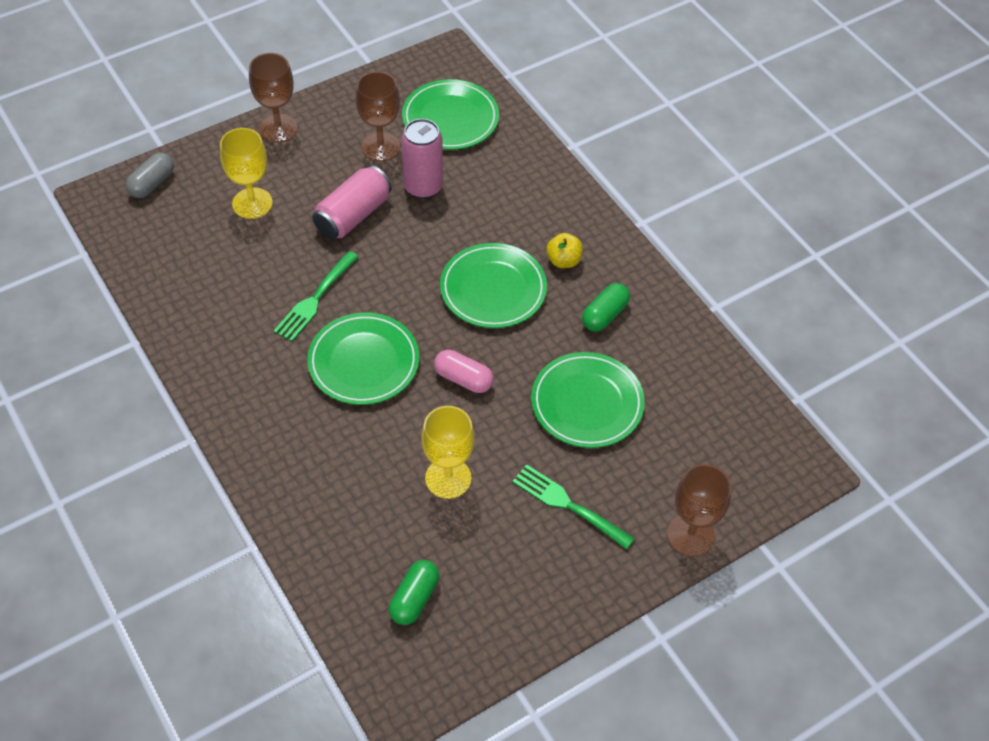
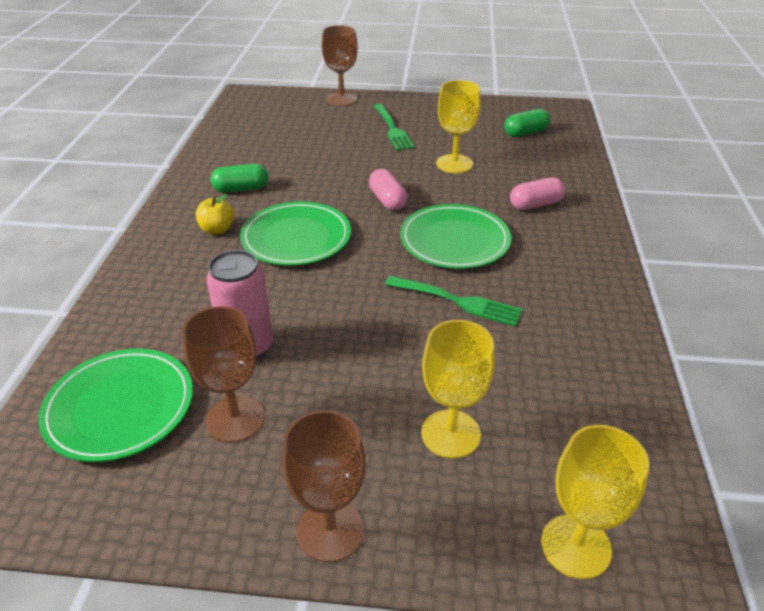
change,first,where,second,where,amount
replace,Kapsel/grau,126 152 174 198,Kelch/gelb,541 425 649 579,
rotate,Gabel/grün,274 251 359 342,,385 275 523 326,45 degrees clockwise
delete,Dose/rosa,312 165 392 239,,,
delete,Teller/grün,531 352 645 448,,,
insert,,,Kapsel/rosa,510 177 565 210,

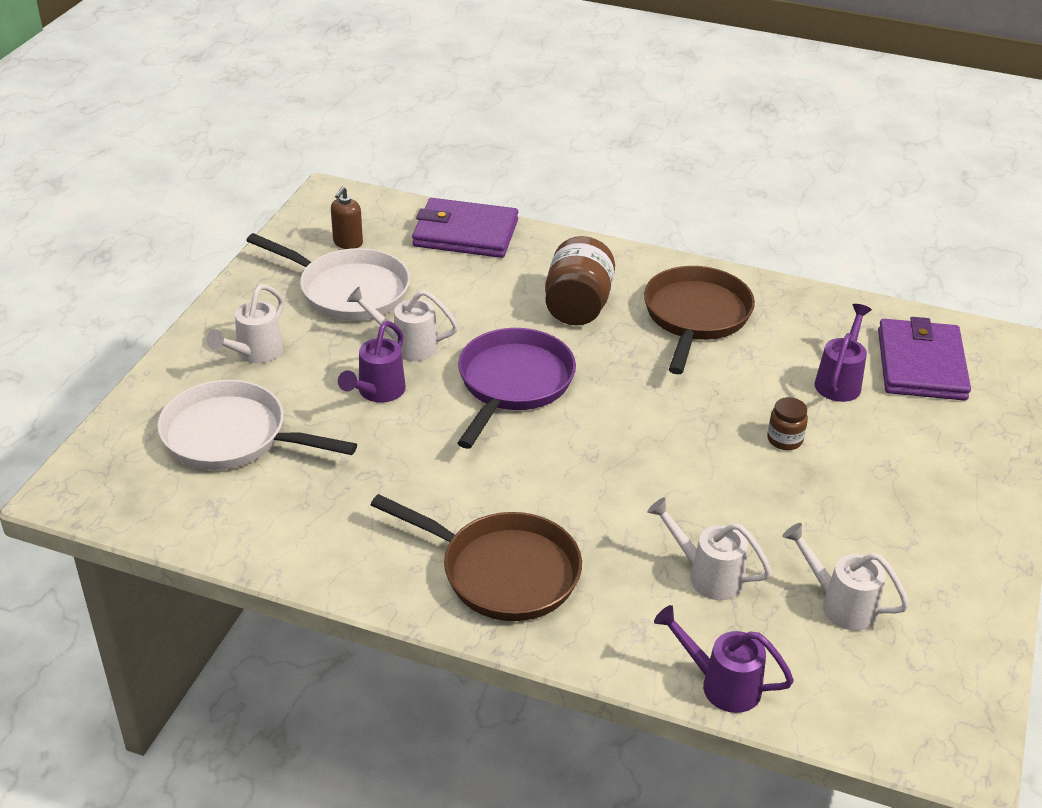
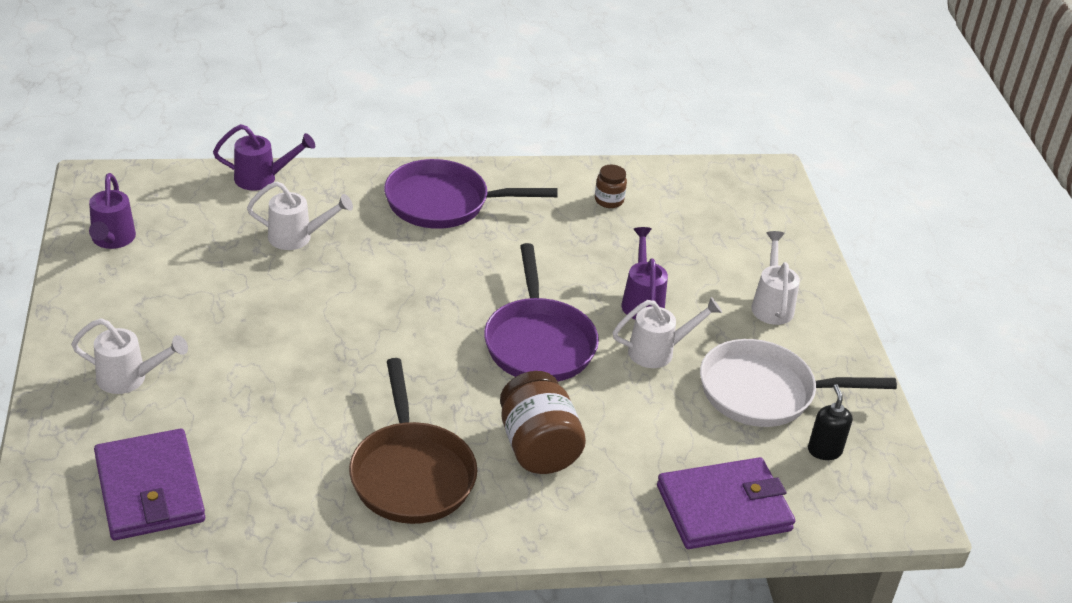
change,first,where,second,where,amount
delete,Pfanne/weiß,157 380 357 470,,,
recolor,Seifenspender/braun,331 186 363 249,Seifenspender/schwarz,808 384 852 460,
recolor,Pfanne/braun,371 494 582 621,Pfanne/lila,384 159 557 229,
move,Einmachglas/braun,767 397 808 450,,595 165 627 208,
move,Gießkanne/weiß,782 523 909 631,,71 318 188 394,
move,Gießkanne/lila,815 304 872 402,,89 173 136 249,

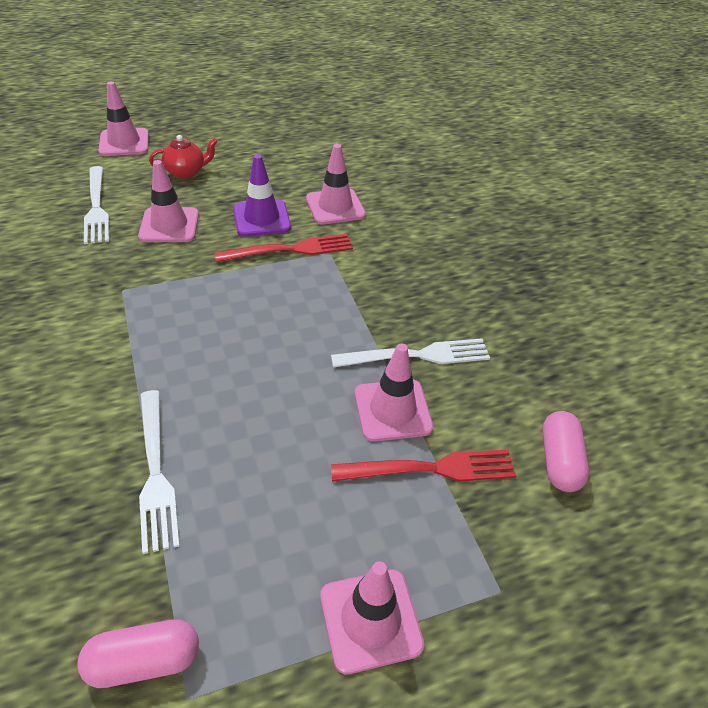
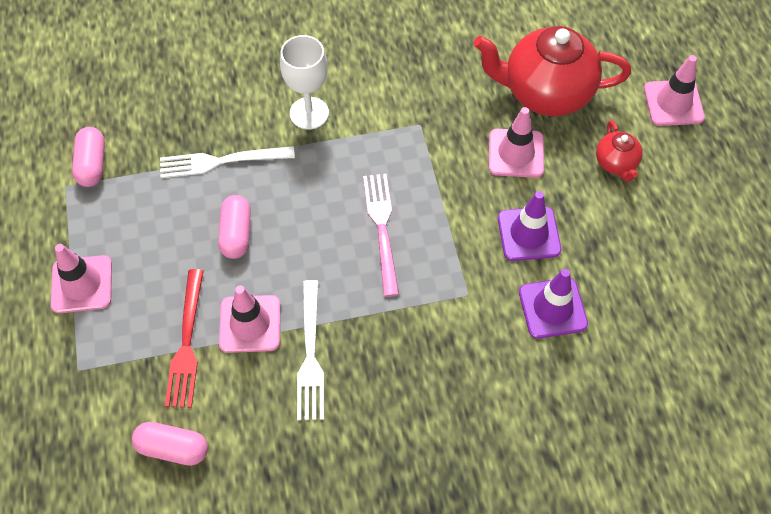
change,first,where,second,where,amount
replace,Gabel/weiß,84 166 109 244,Teekanne/rot,474 26 631 116,
delete,Gabel/rot,215 234 353 262,,,
recolor,Leitkegel/rosa,306 144 366 225,Leitkegel/lila,519 269 588 339,
insert,,,Kapsel/rosa,218 195 251 259,
insert,,,Kelch/weiß,280 35 329 130,
insert,,,Gabel/rosa,363 174 399 297,

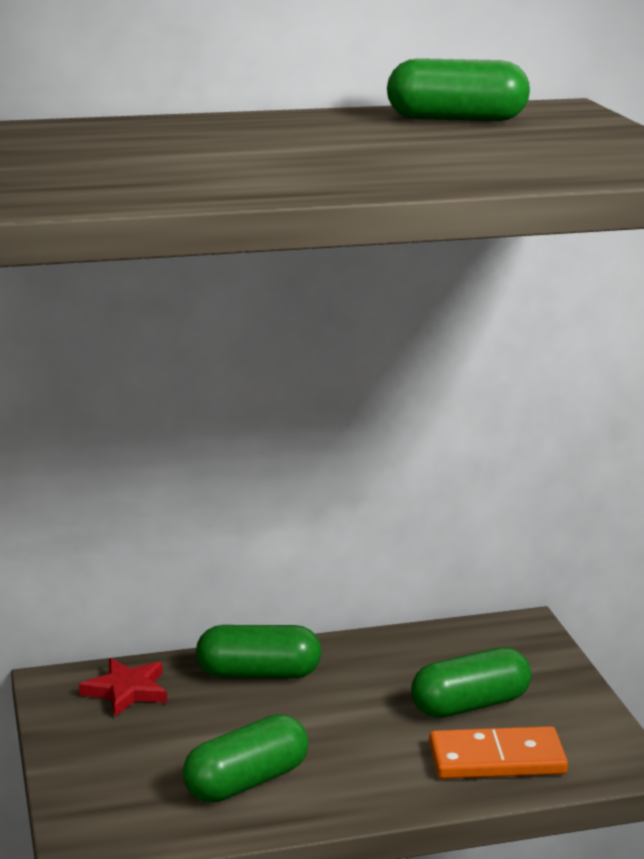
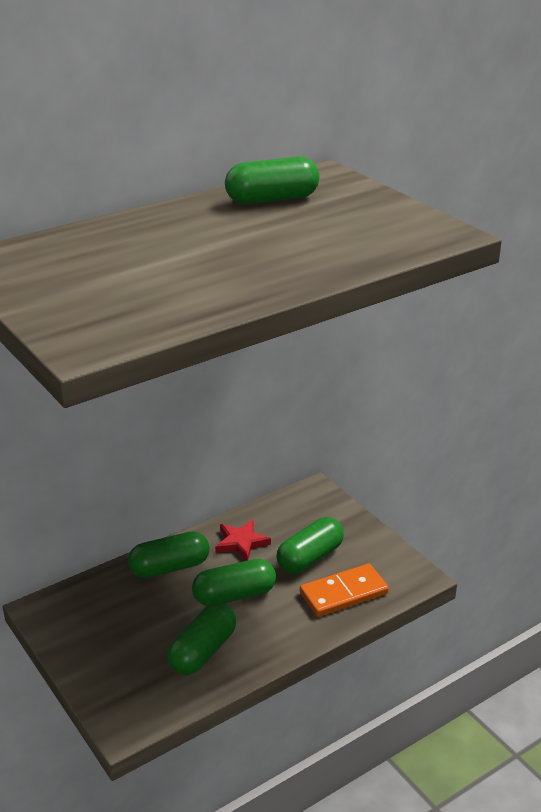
change,first,where,second,where,amount
move,Stern/rot,79 658 167 717,,215 519 271 561,
insert,,,Kapsel/grün,192 559 276 606,

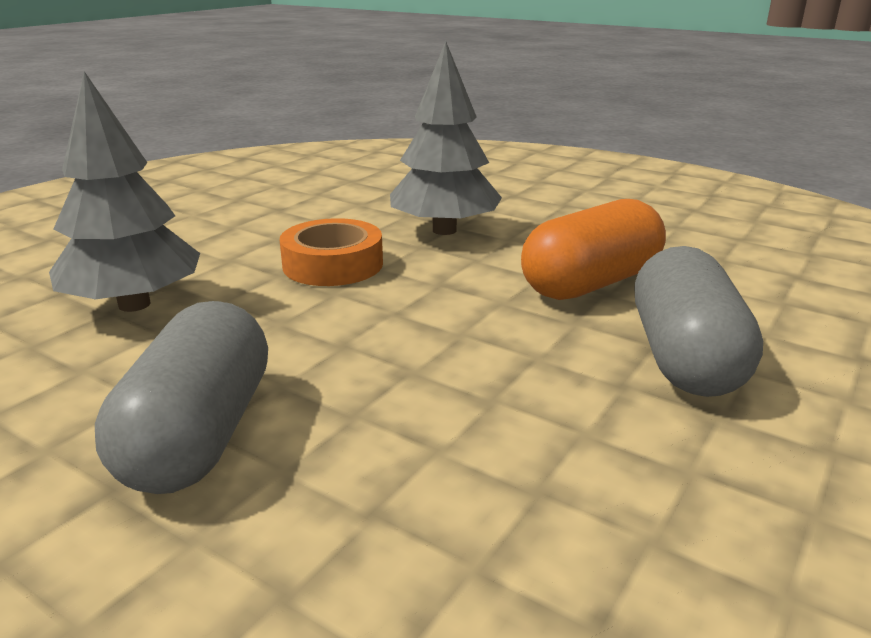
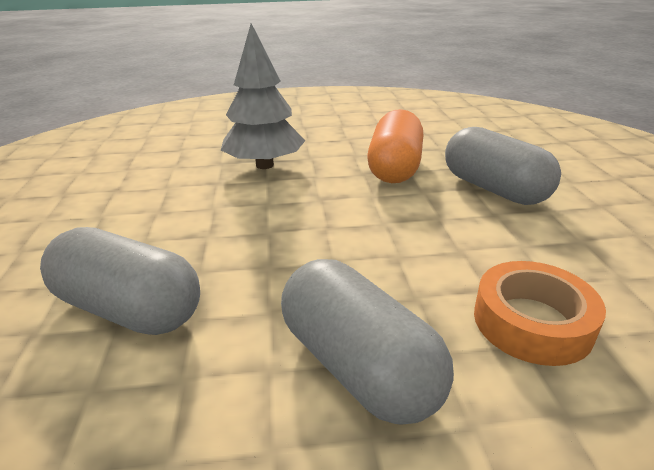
change,first,where,second,where,amount
replace,Baum/grau,49 71 200 312,Kapsel/grau,40 227 200 335,
move,Klebeband/orange,279 218 383 286,,474 261 606 366,

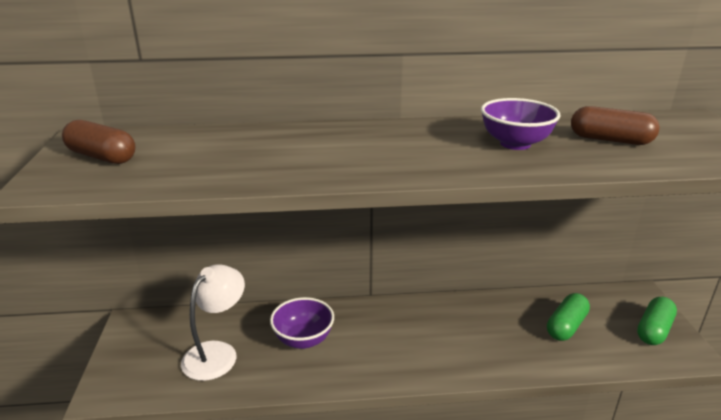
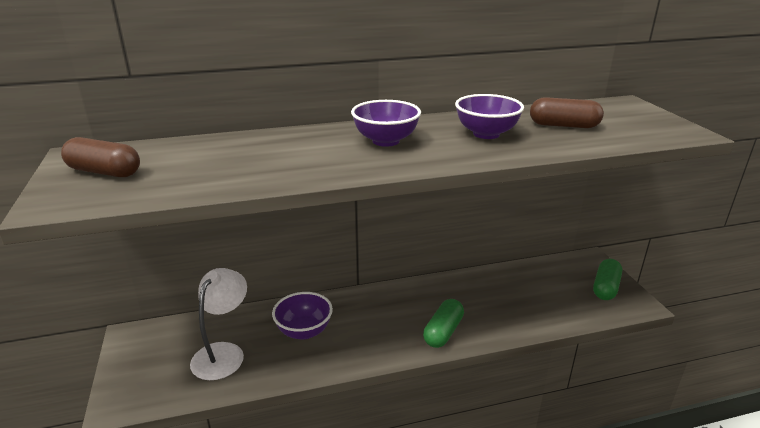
change,first,where,second,where,amount
move,Kapsel/grün,547 293 590 341,,423 299 464 348,
insert,,,Schüssel/lila,351 100 421 147,

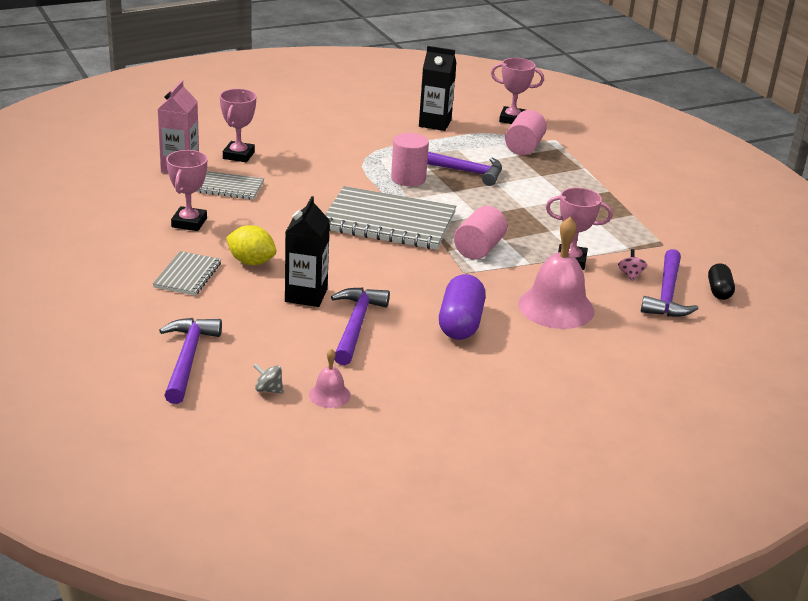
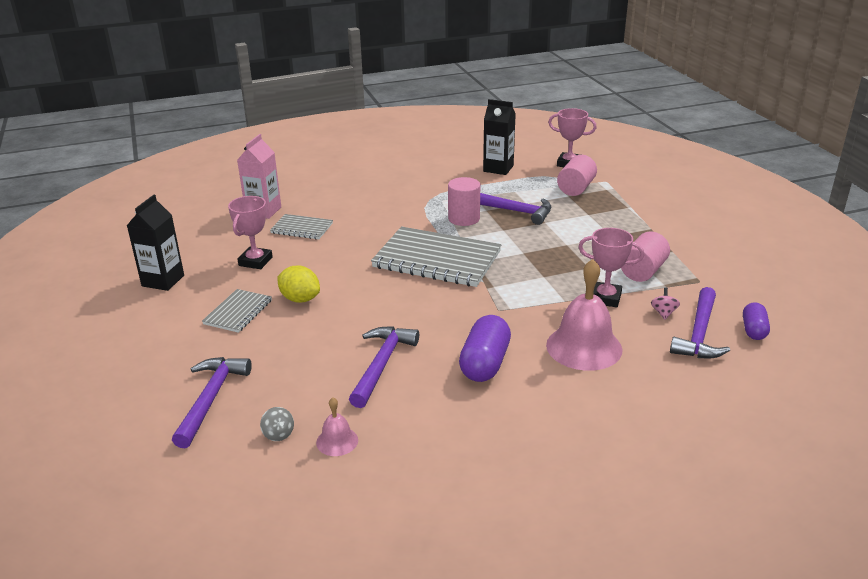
change,first,where,second,where,amount
delete,Pokal/rosa,220 89 256 163,,,
rotate,Kreisel/grau,253 364 283 393,,260 407 294 441,150 degrees counterclockwise
move,Getränkekarton/schwarz,285 196 330 307,,127 195 184 291,
move,Vollzylinder/rosa,454 206 507 260,,621 232 670 282,
recolor,Kapsel/schwarz,708 263 735 300,Kapsel/lila,743 302 770 340,

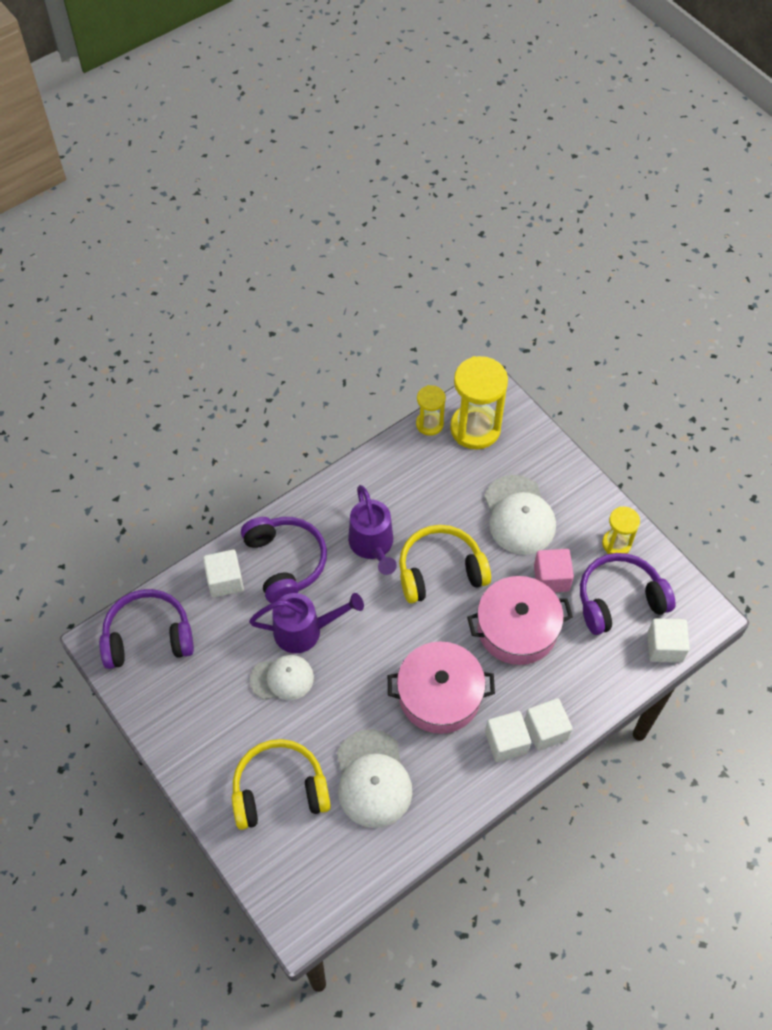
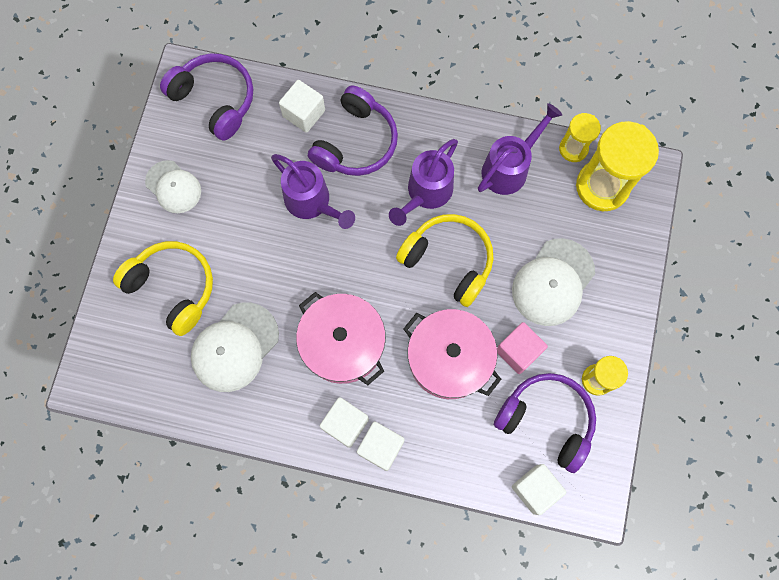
change,first,where,second,where,amount
move,Kappe/weiß,250 655 314 700,,145 160 201 213,
insert,,,Gießkanne/lila,478 103 562 195,

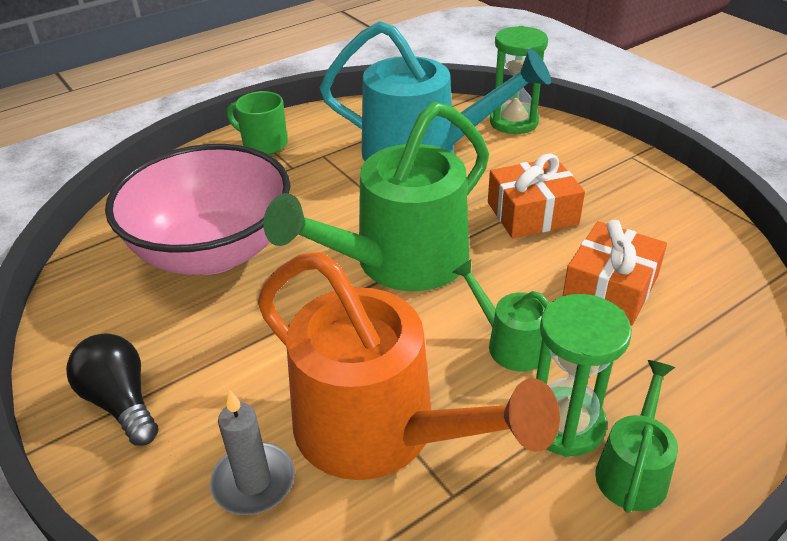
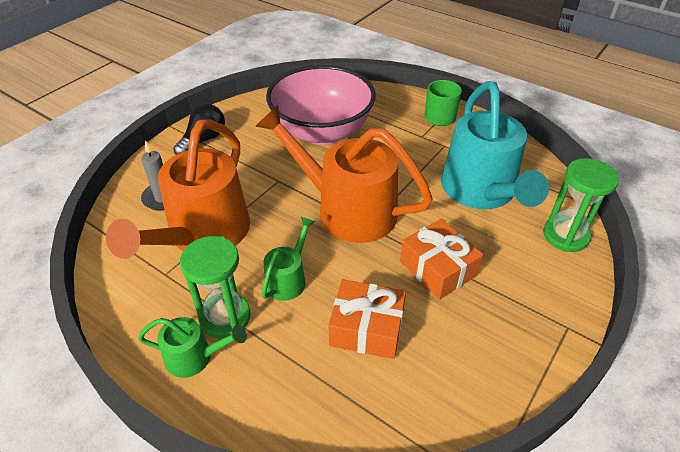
change,first,where,second,where,amount
recolor,Gießkanne/grün,263 102 489 291,Gießkanne/orange,255 105 433 243,

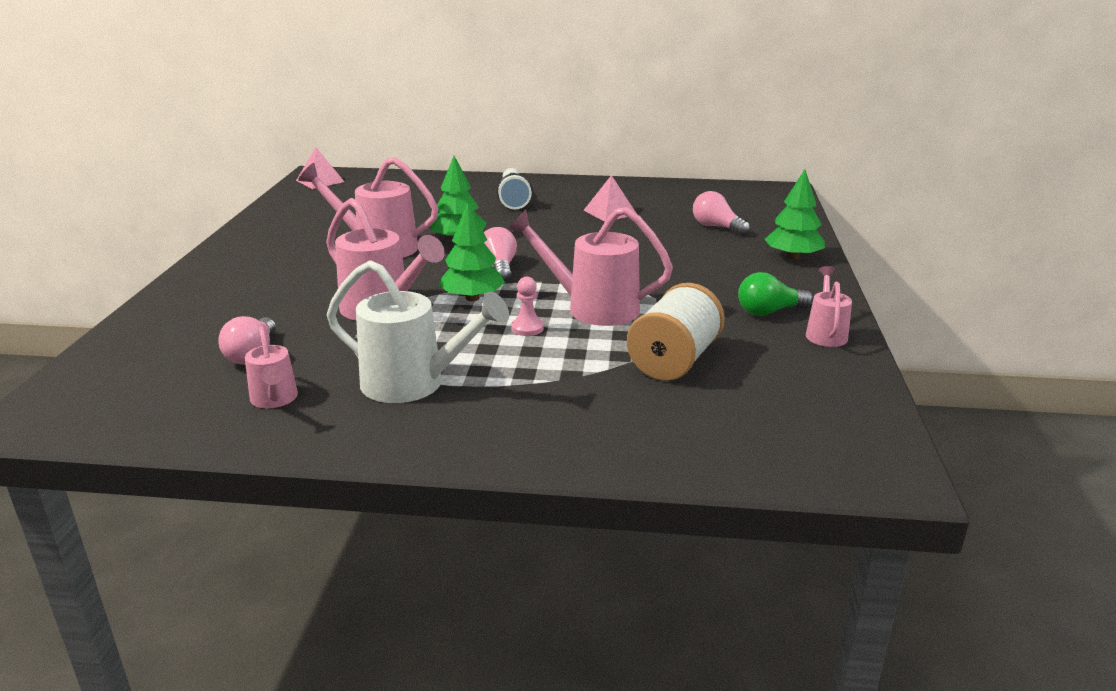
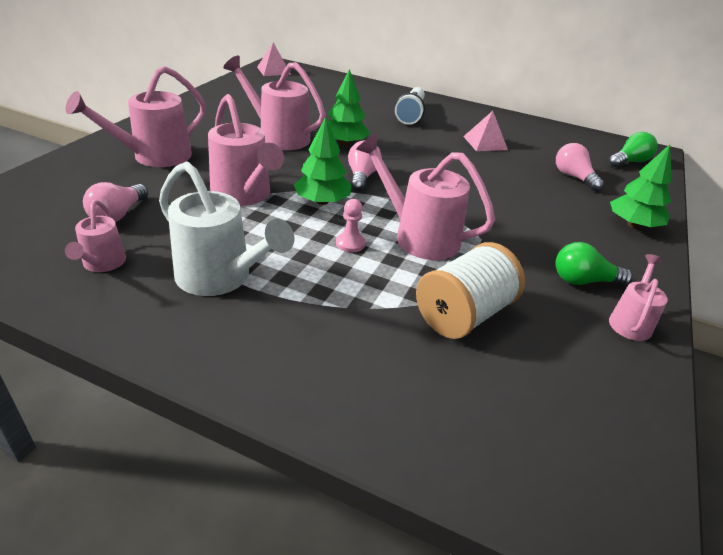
change,first,where,second,where,amount
insert,,,Gießkanne/rosa,65 66 206 167,
insert,,,Glühbirne/grün,609 132 658 167,

